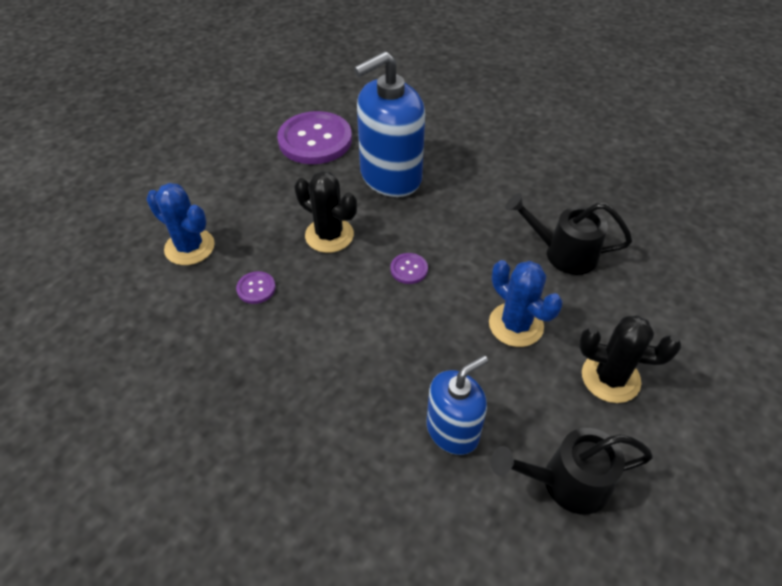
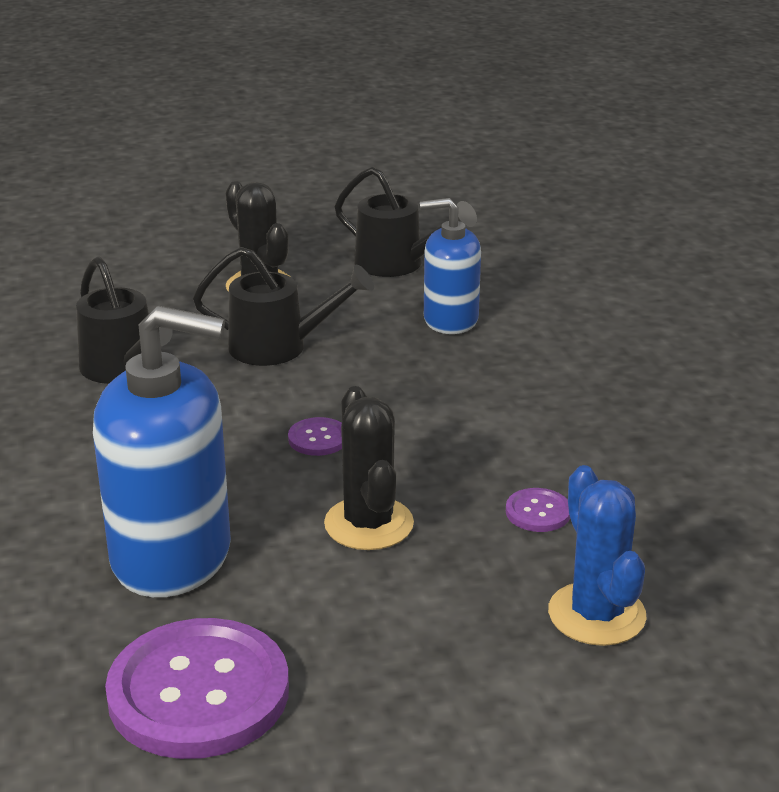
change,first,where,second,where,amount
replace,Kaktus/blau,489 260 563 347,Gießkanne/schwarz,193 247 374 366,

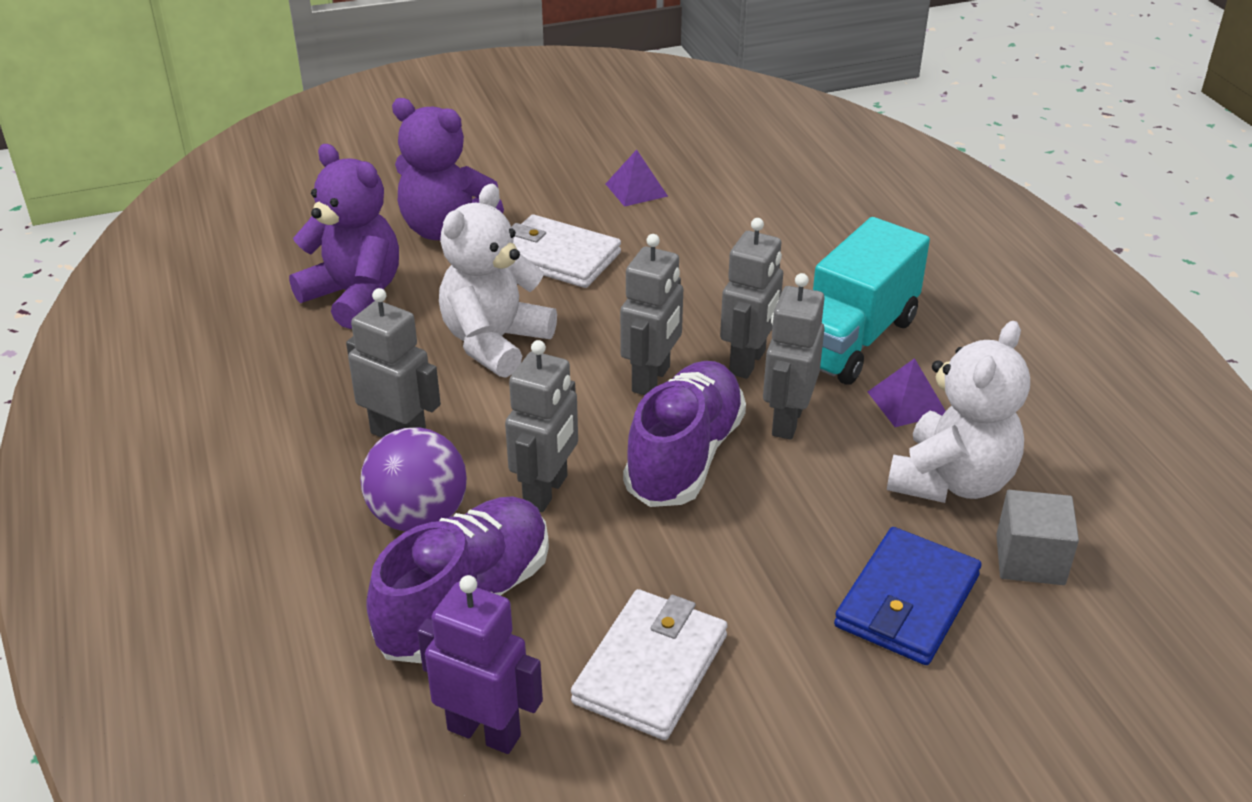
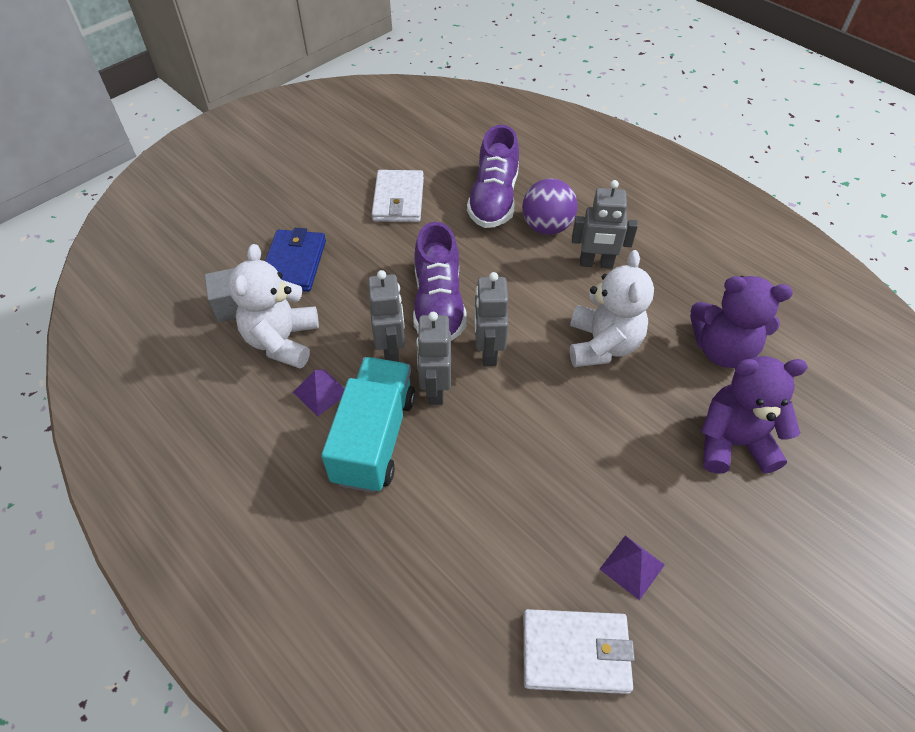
change,first,where,second,where,amount
delete,Roboter/lila,417 575 543 754,,,
delete,Roboter/grau,505 340 578 512,,,
move,Geldbörse/weiß,511 214 621 288,,523 609 635 694,

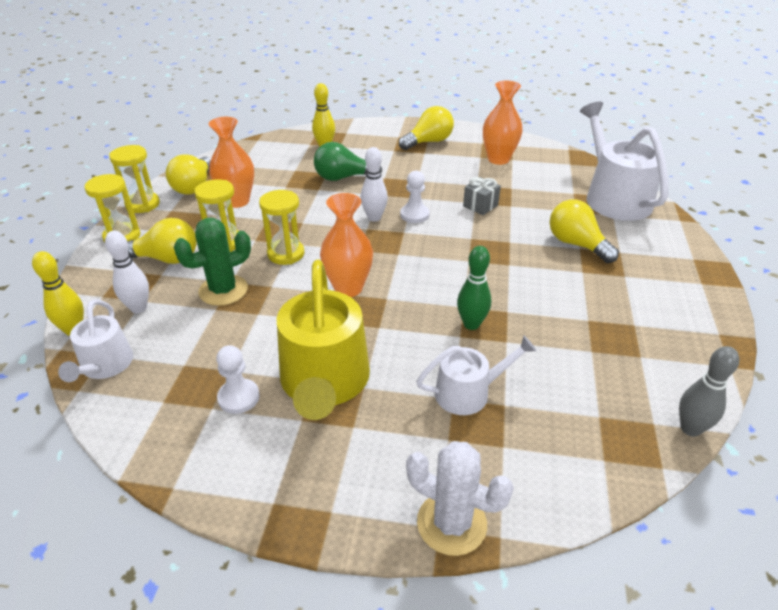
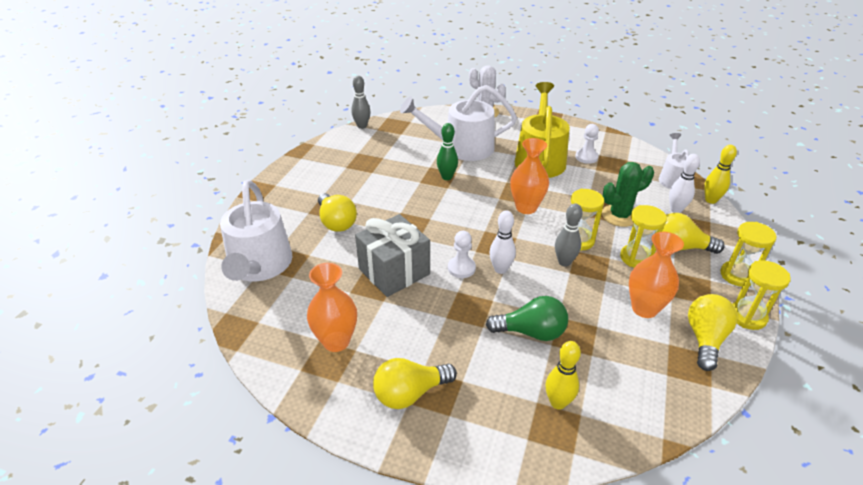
change,first,where,second,where,amount
resize,Gießkanne/weiß,416 336 537 415,,400 85 517 161,x1.76
resize,Geschenk/grau,463 177 501 215,,355 214 430 297,x2.05
insert,,,Bowlingkegel/grau,555 203 583 266,

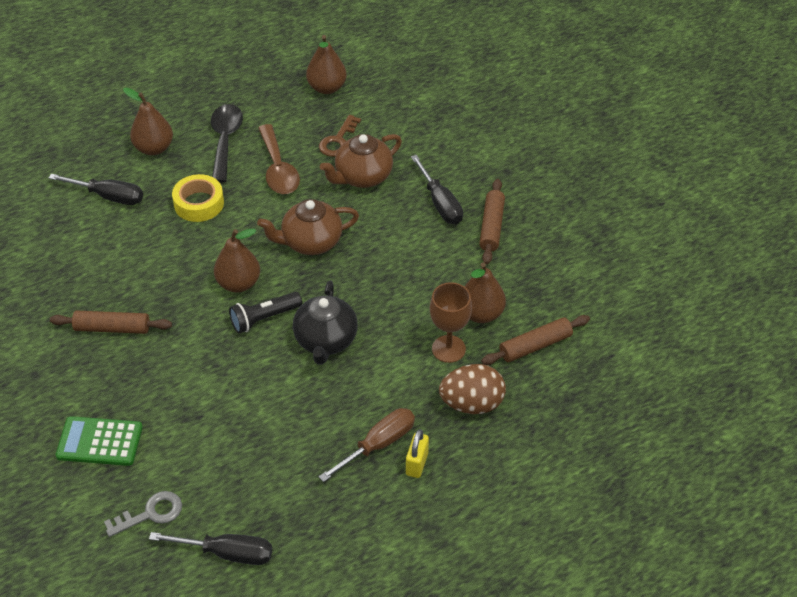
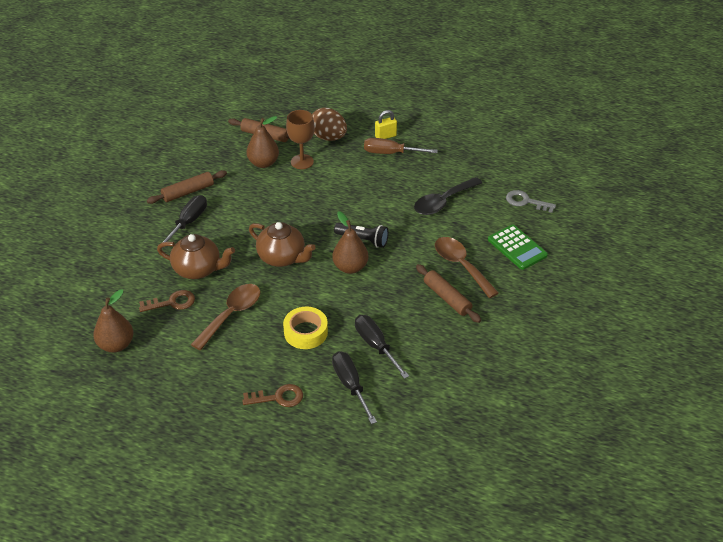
change,first,where,second,where,amount
replace,Birne/braun,123 87 173 155,Schlüssel/braun,242 384 303 407,
move,Schraubenzieher/schwarz,149 532 272 565,,355 315 409 379,
move,Löffel/schwarz,211 104 243 183,,414 177 482 215,
delete,Teekanne/schwarz,293 280 358 365,,,
insert,,,Löffel/braun,435 237 499 298,

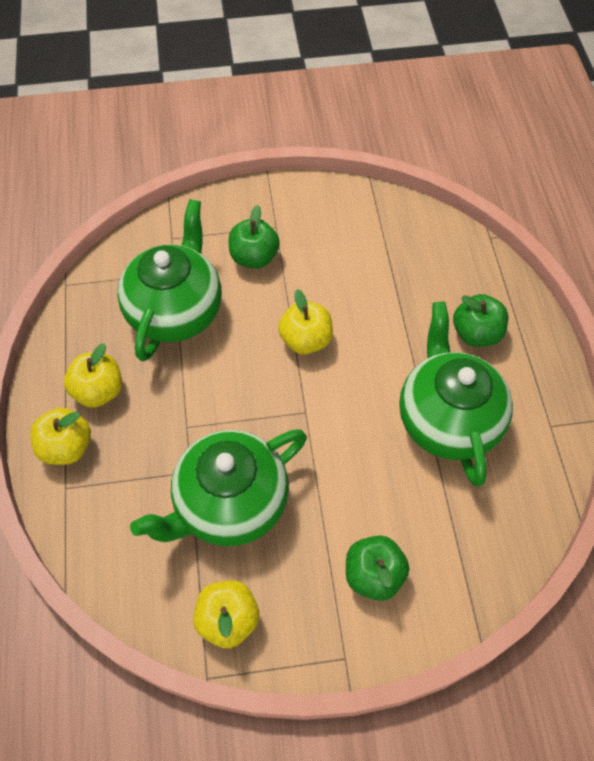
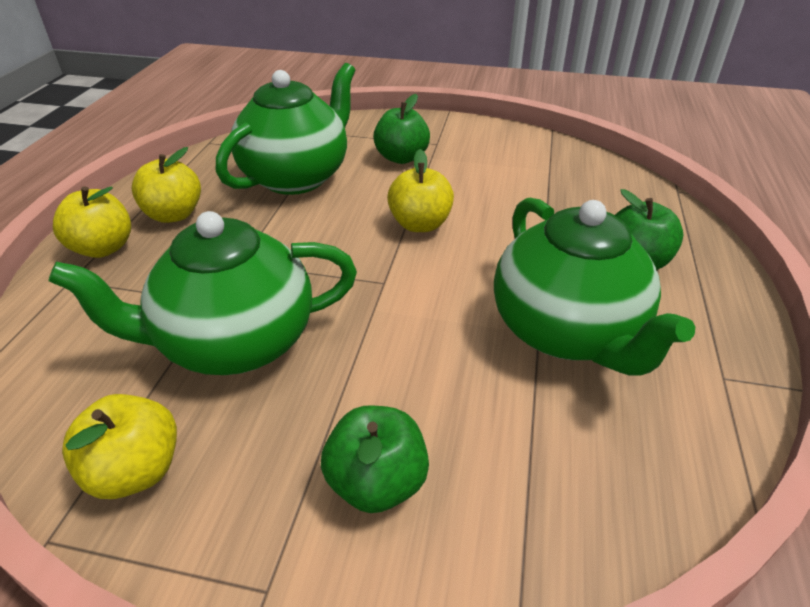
change,first,where,second,where,amount
rotate,Teekanne/grün,399 301 513 487,,494 198 695 376,150 degrees clockwise

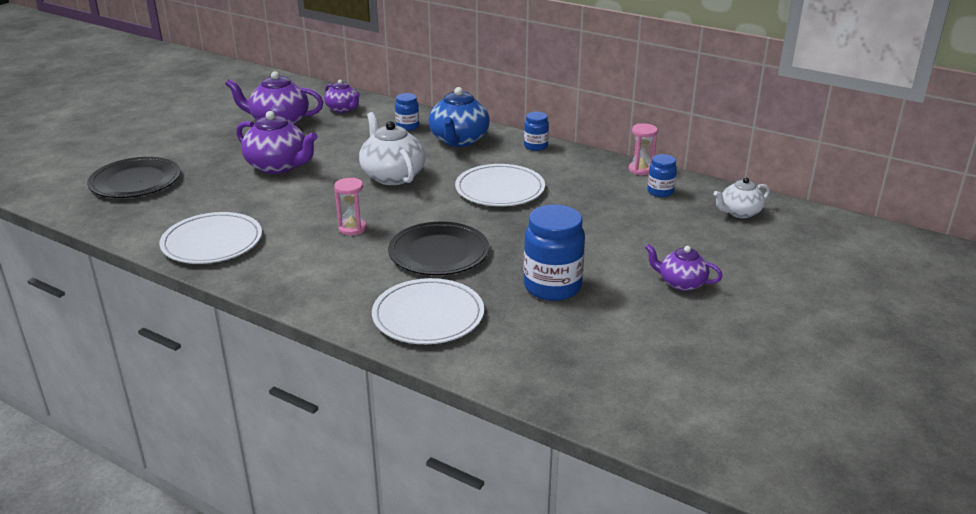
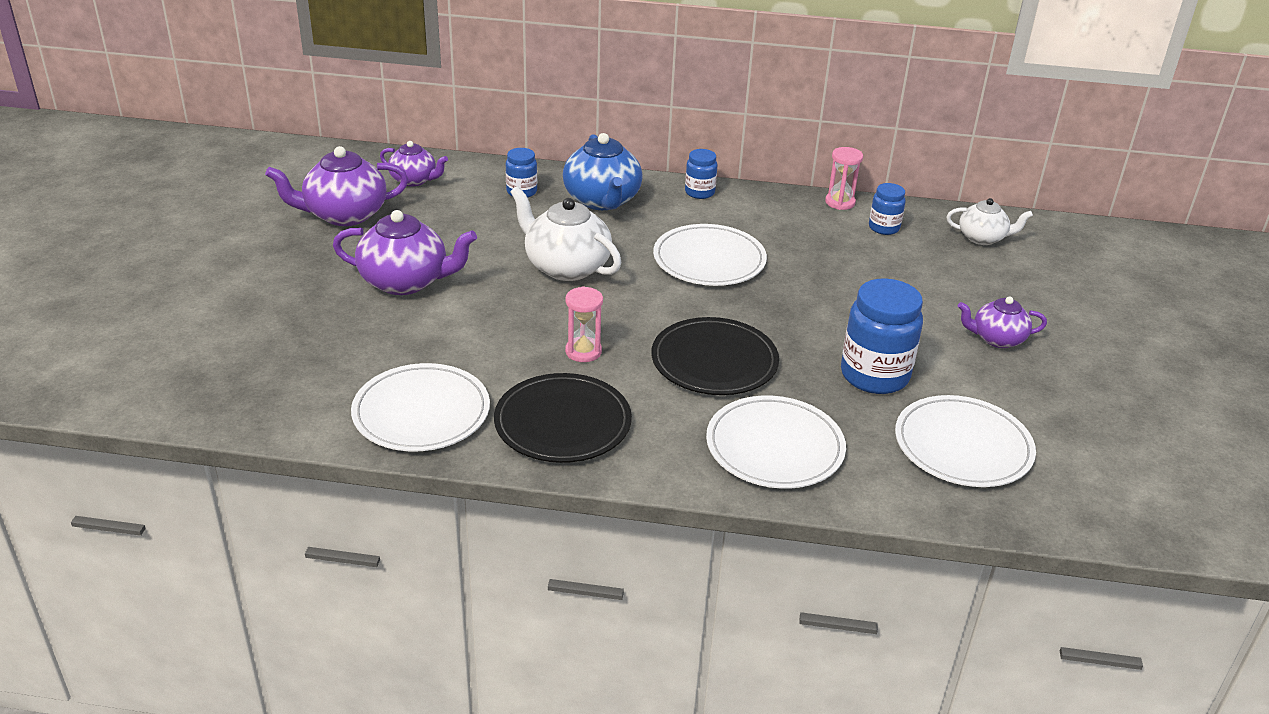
change,first,where,second,where,amount
move,Teller/schwarz,87 157 181 198,,494 373 632 463,
rotate,Teekanne/weiß,713 178 770 218,,946 198 1033 245,120 degrees counterclockwise
insert,,,Teller/weiß,895 395 1036 487,

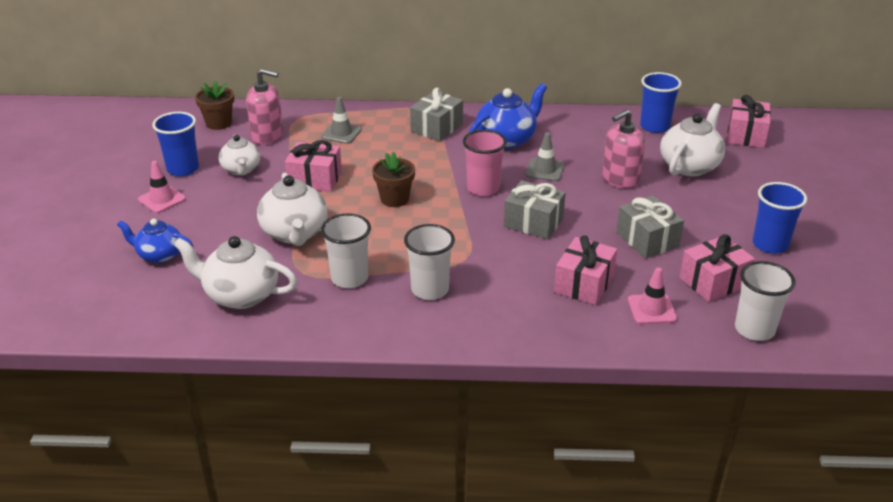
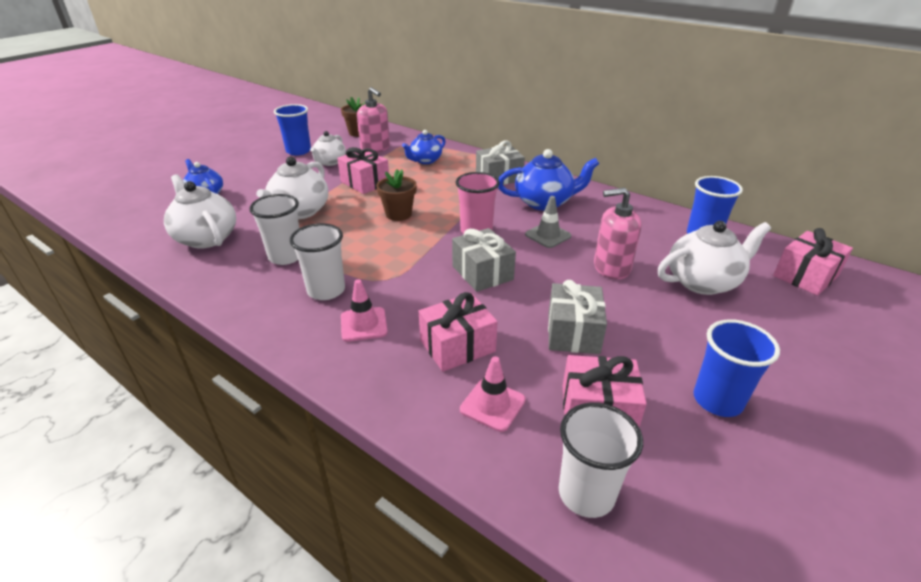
change,first,where,second,where,amount
move,Leitkegel/rosa,138 161 186 213,,341 279 388 342,
replace,Leitkegel/grau,321 97 362 144,Teekanne/blau,402 130 446 164,

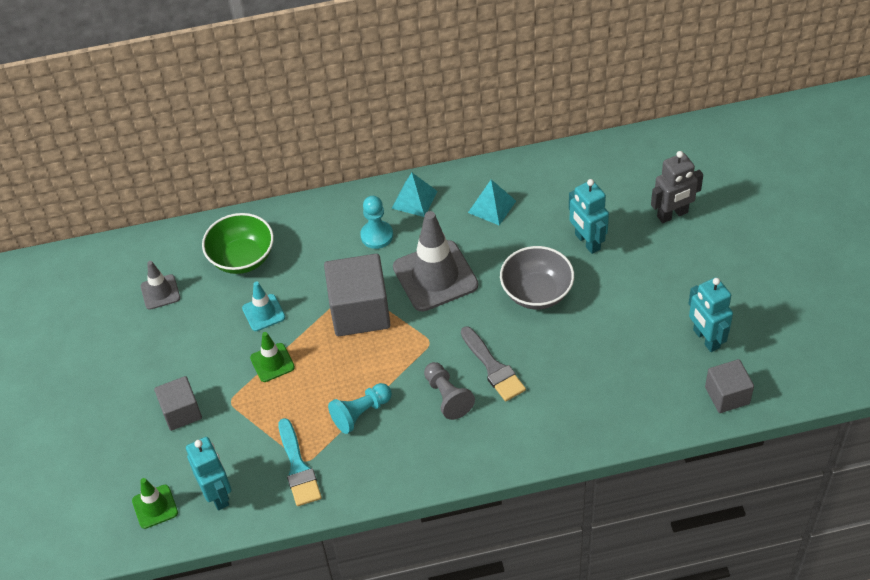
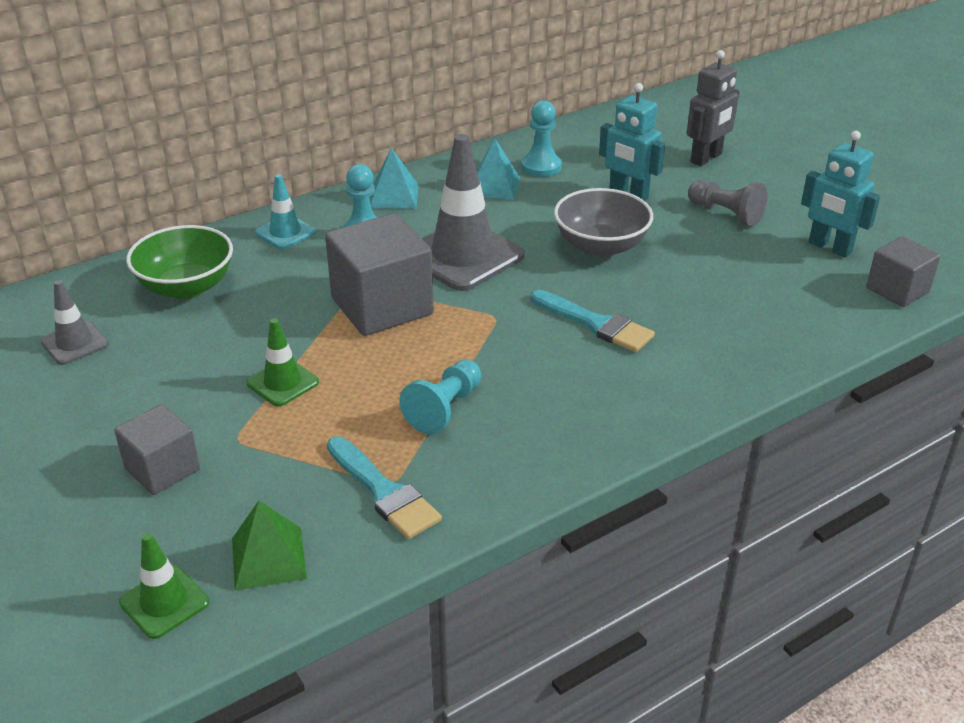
change,first,where,second,where,amount
replace,Roboter/türkis,186 437 231 510,Pyramide/grün,232 501 307 591,
move,Leitkegel/türkis,242 281 285 331,,255 174 316 249,
move,Bauer/grau,424 362 475 420,,688 180 767 227,
recolor,Pinsel/grau,461 326 526 401,Pinsel/türkis,531 290 655 352,
insert,,,Bauer/türkis,521 100 562 177,

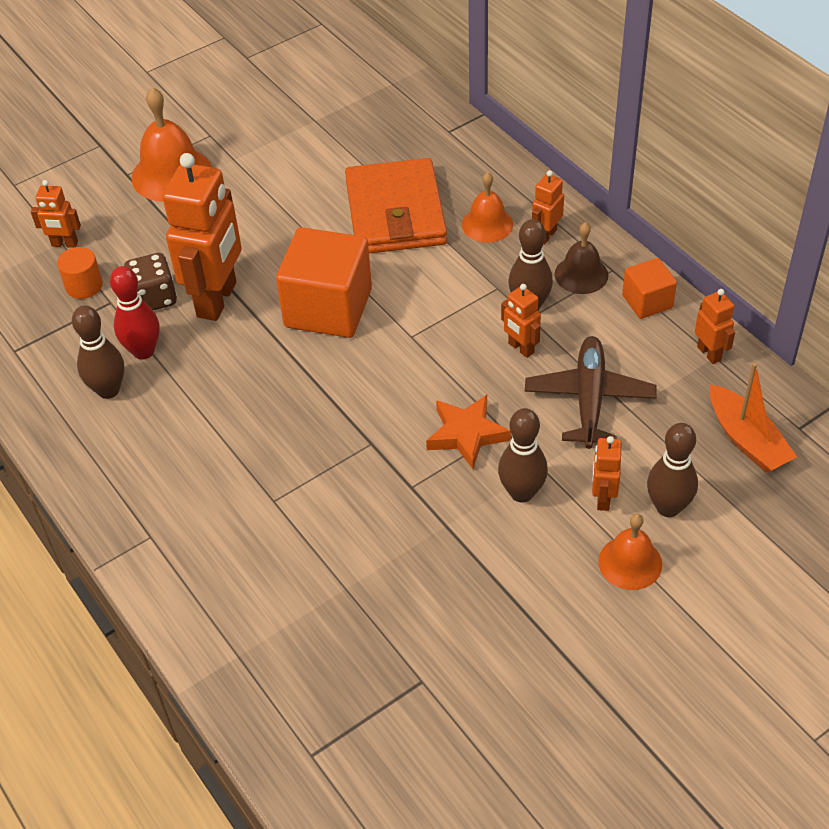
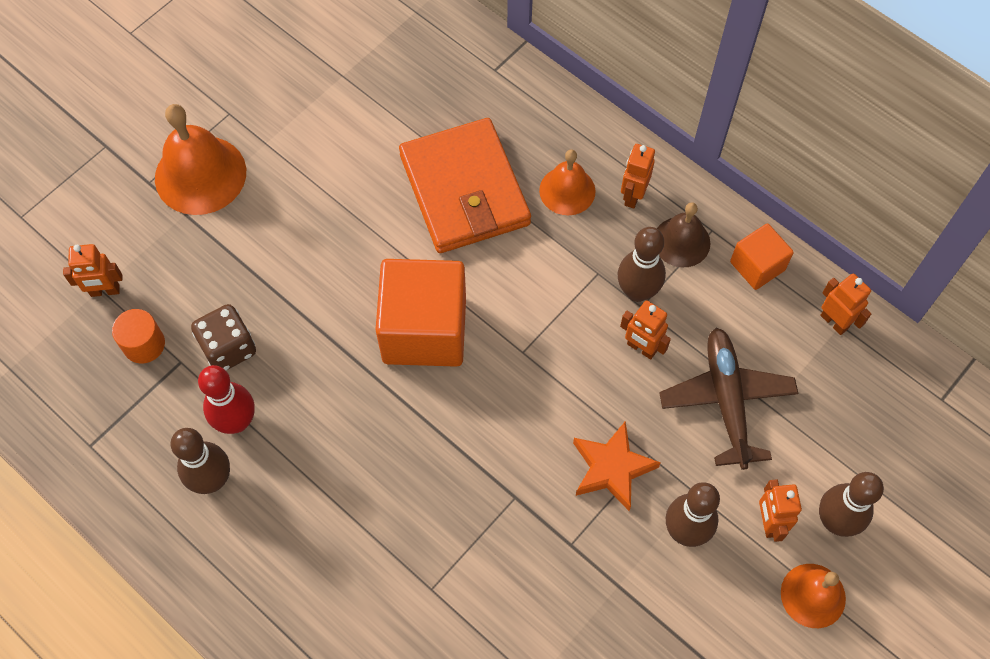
change,first,where,second,where,amount
delete,Roboter/orange,163 153 242 321,,,
delete,Boot/orange,710 363 797 472,,,

